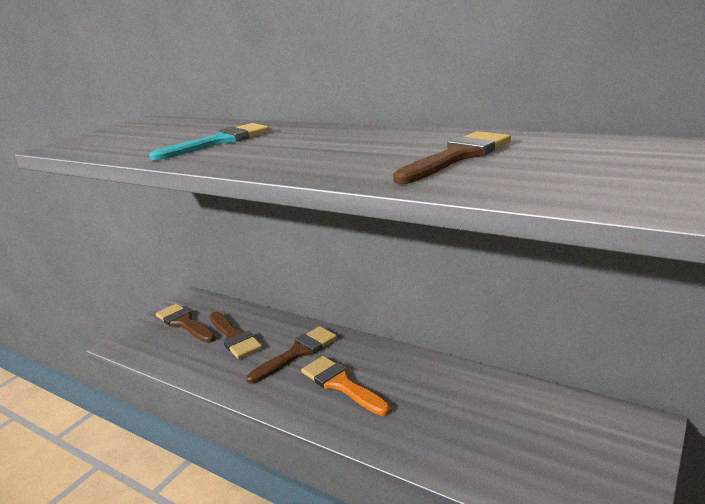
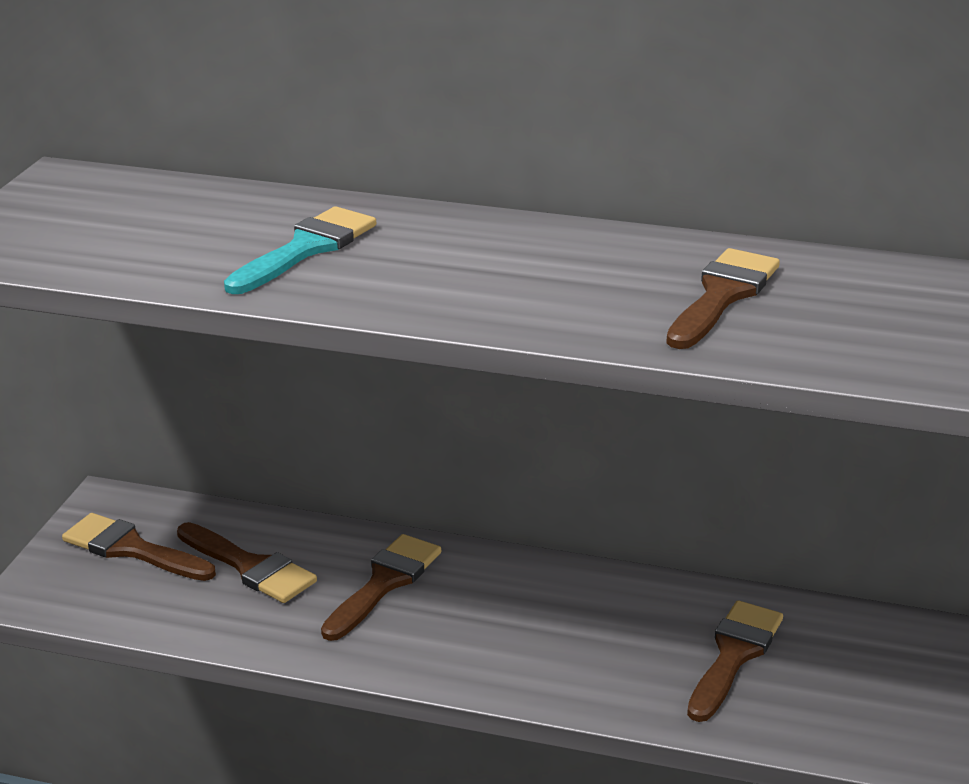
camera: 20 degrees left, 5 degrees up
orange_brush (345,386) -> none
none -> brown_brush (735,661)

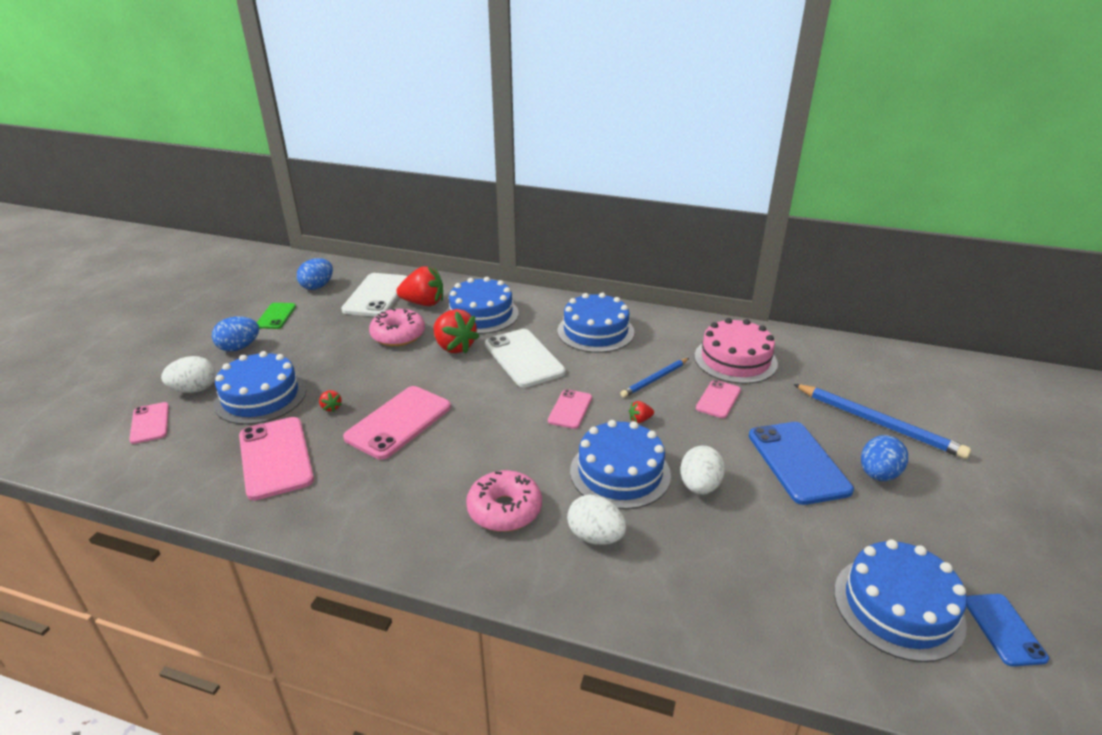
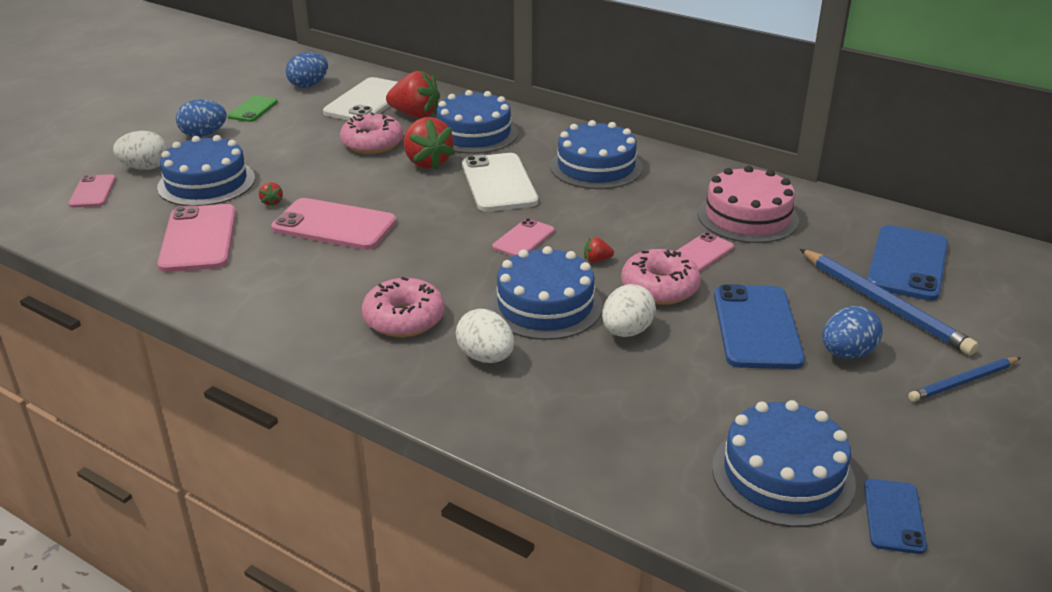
camera: 15 degrees right, 0 degrees up
pink_phone (397,423) -> pink_phone (334,224), 60 degrees clockwise
blue_pencil (654,378) -> blue_pencil (964,379), shifted
none -> pink_donut (661,277)
none -> blue_phone (907,263)

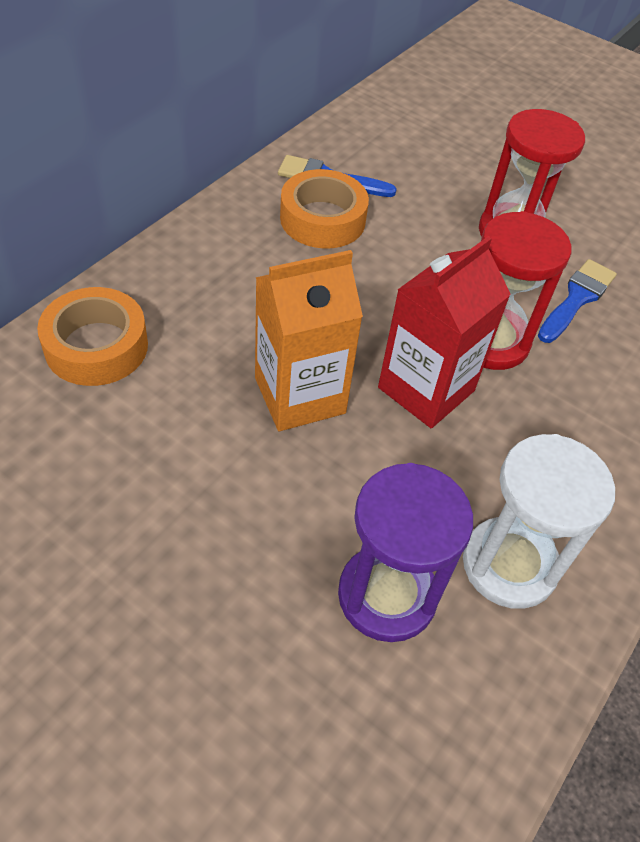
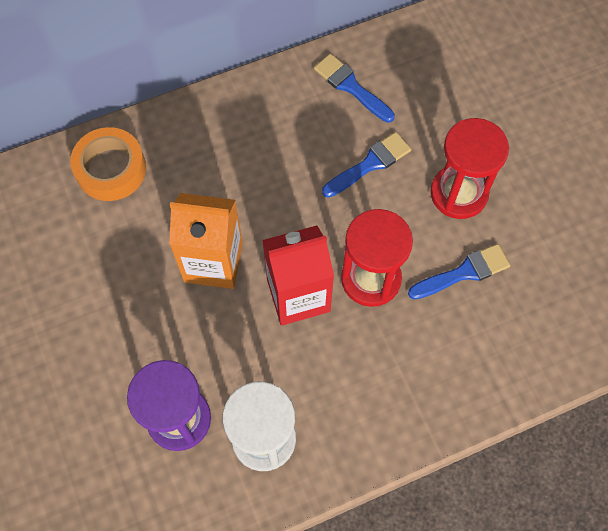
camera: 35 degrees right, 15 degrees up
orange_tape (324,209) -> none
none -> blue_brush (366,165)

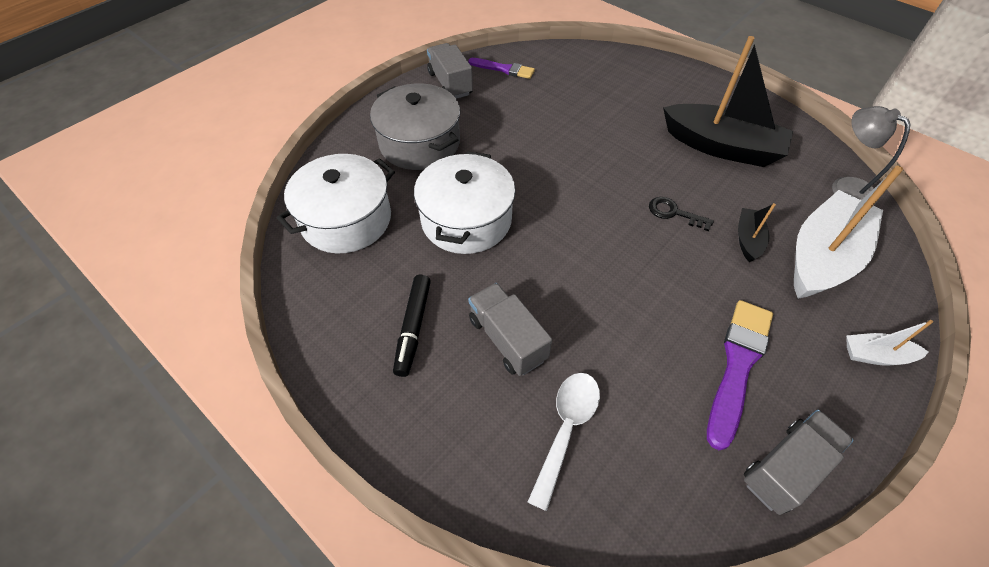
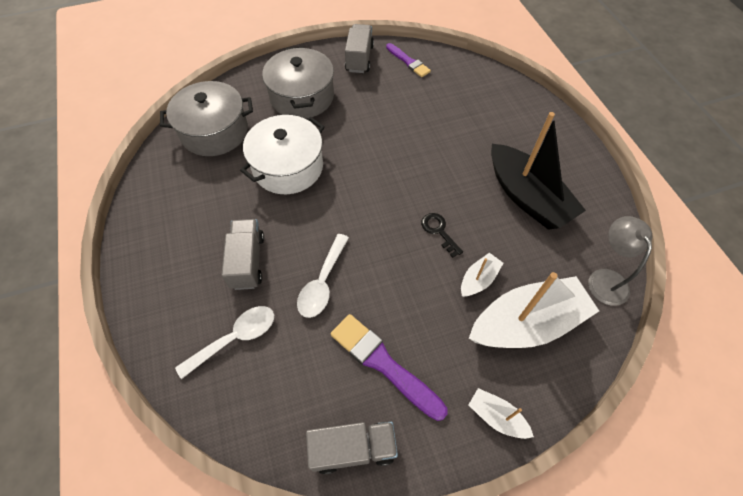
camera: 30 degrees right, 5 degrees up
white_pot (336,203) -> grey_pot (206,118)
black_marker (412,326) -> none
purple_brush (740,375) -> purple_brush (389,367), 105 degrees counterclockwise
black_boat (757,232) -> white_boat (482,275)
none -> white_spoon (323,276)

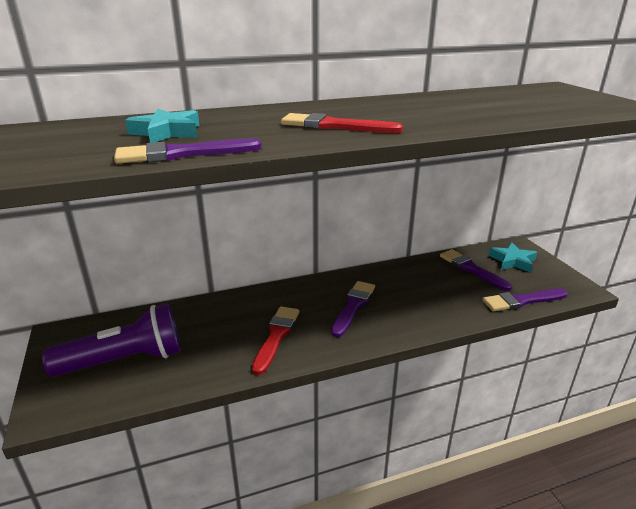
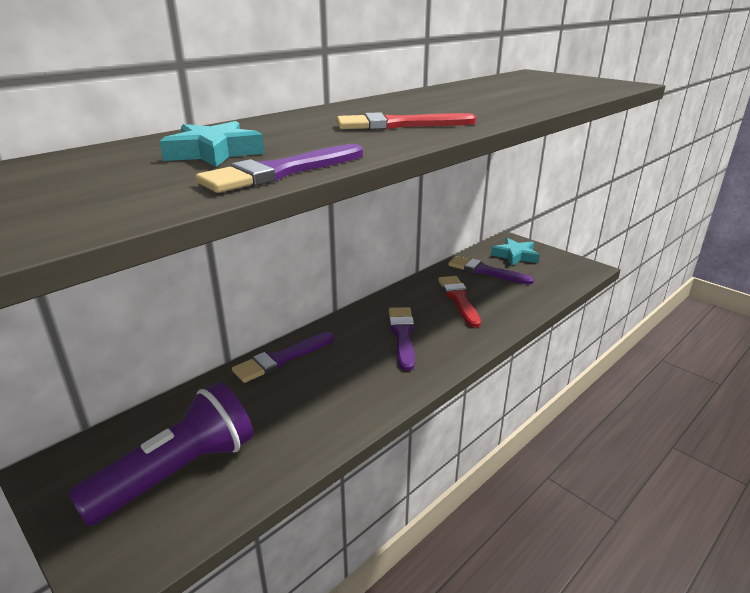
camera: 25 degrees left, 0 degrees up
red_brush (275,340) -> red_brush (459,302), shifted
purple_brush (525,300) -> purple_brush (283,357), shifted

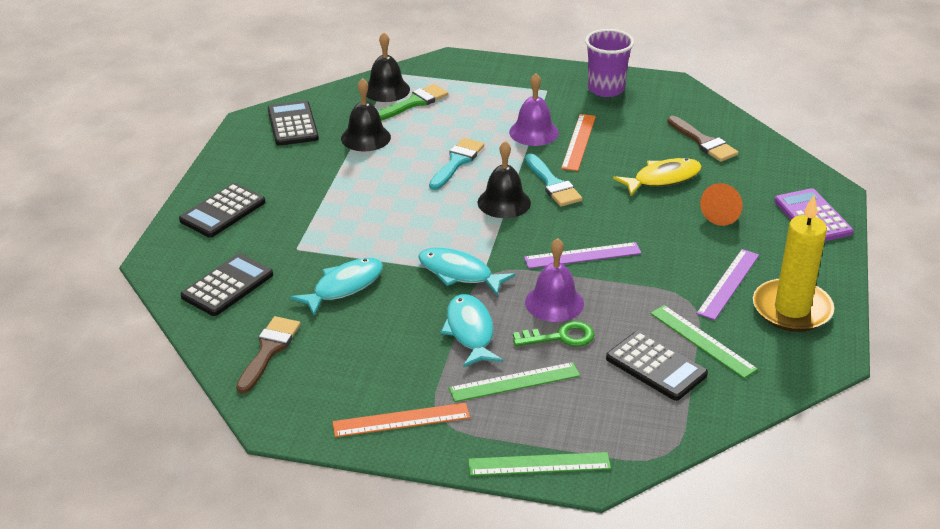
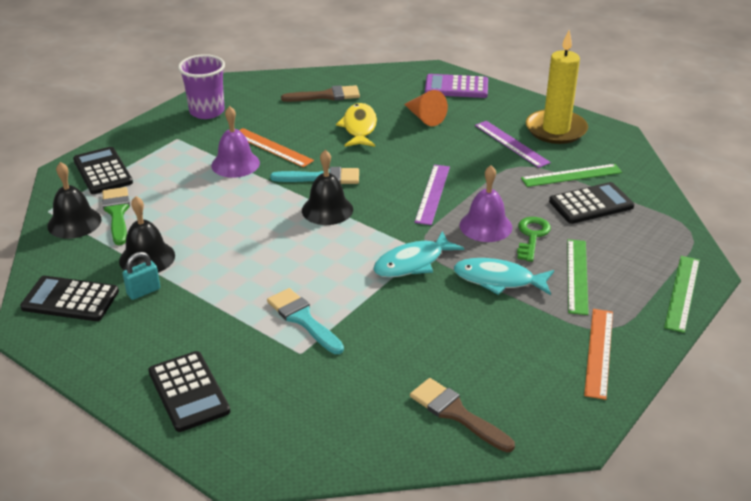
camera: 65 degrees left, 0 degrees up
black_calculator (227,284) -> black_calculator (103,170), shifted
turquoise_fish (336,287) -> none
turquoise_brush (456,164) -> turquoise_brush (305,321), shifted
none -> turquoise_padlock (141,276)

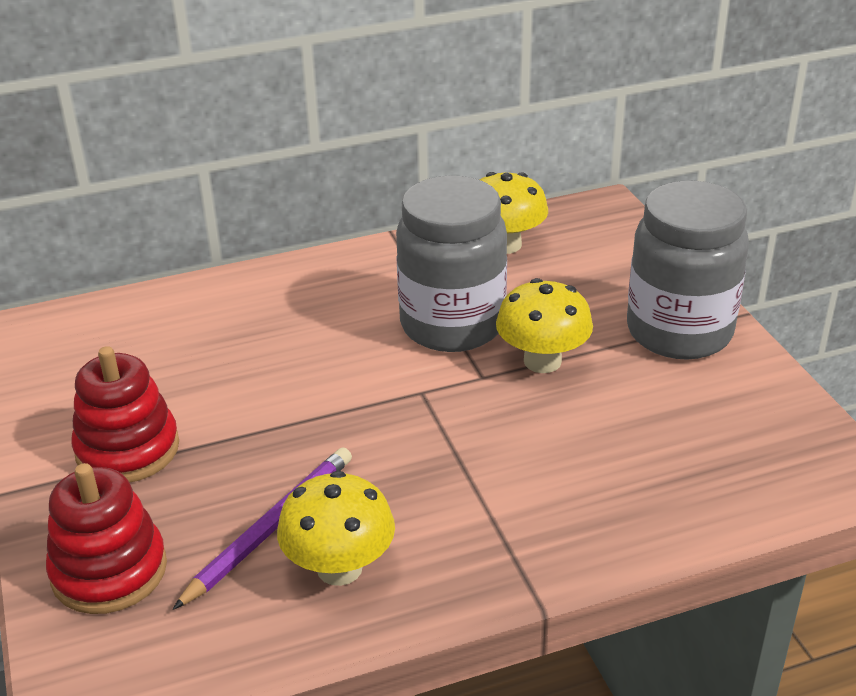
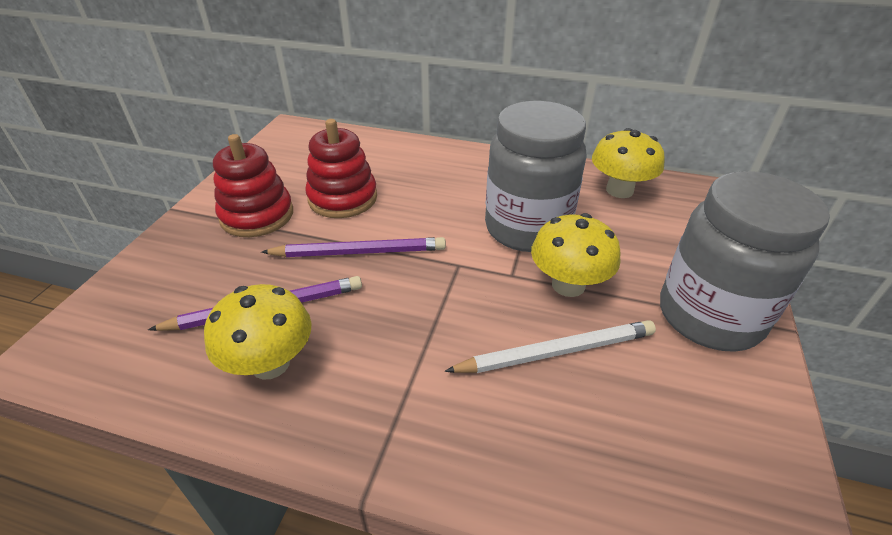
camera: 35 degrees right, 5 degrees up
red_stacking_toy (106,538) -> red_stacking_toy (341,168), shifted
none -> purple_pencil (353,247)
none -> white_pencil (550,346)

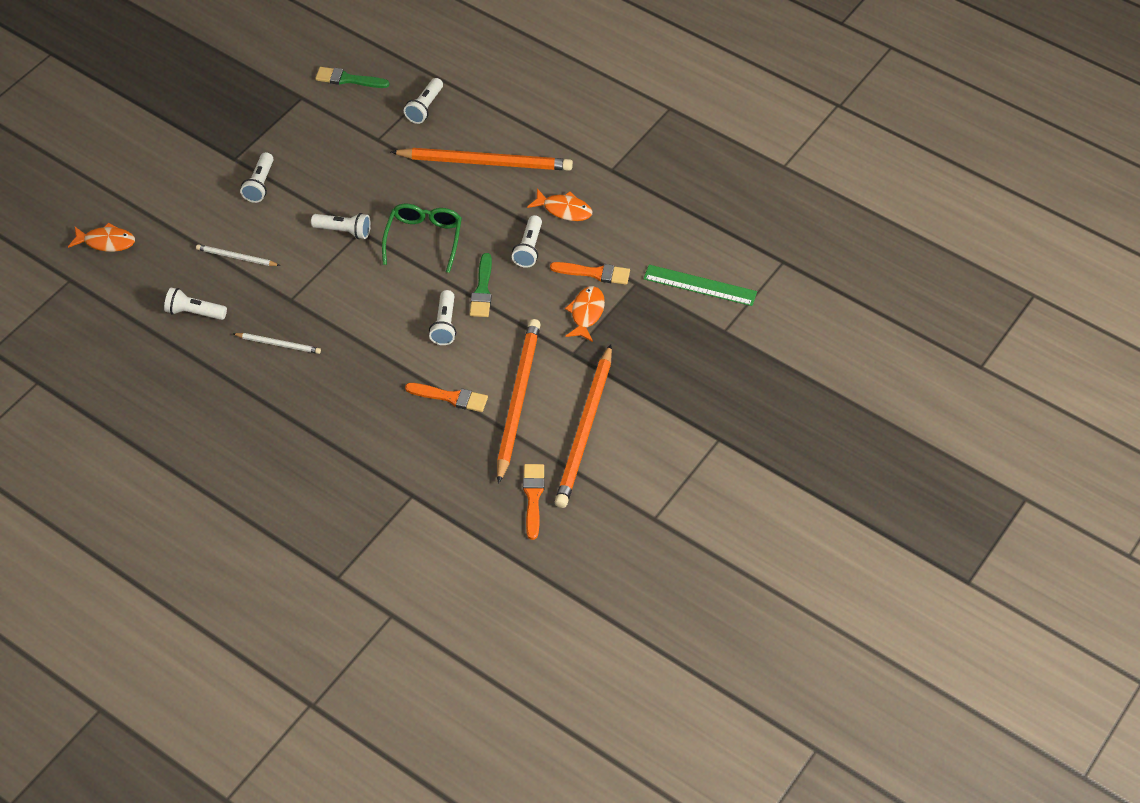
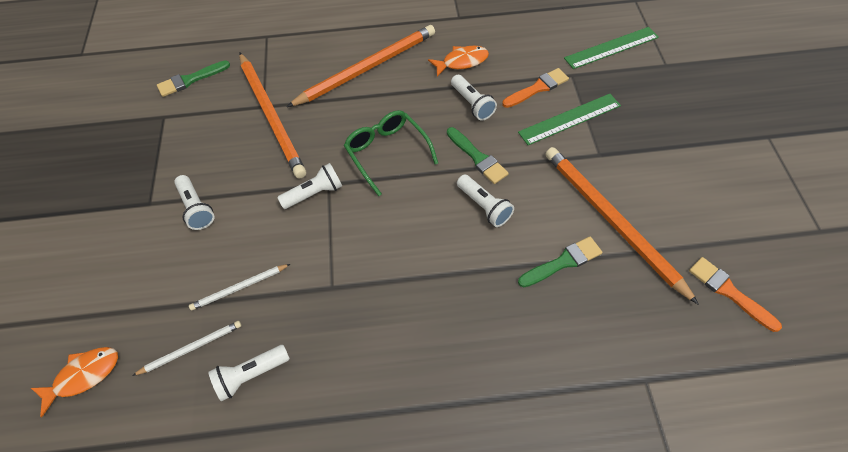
camera: 40 degrees left, 5 degrees up
white_pencil (276,343) -> white_pencil (186,348), shifted
white_flashlight (423,101) -> none
orange_brush (446,397) -> green_brush (560,262)
orange_pencil (583,426) -> orange_pencil (272,116), shifted
orange_fish (585,314) -> green_ruler (569,119)

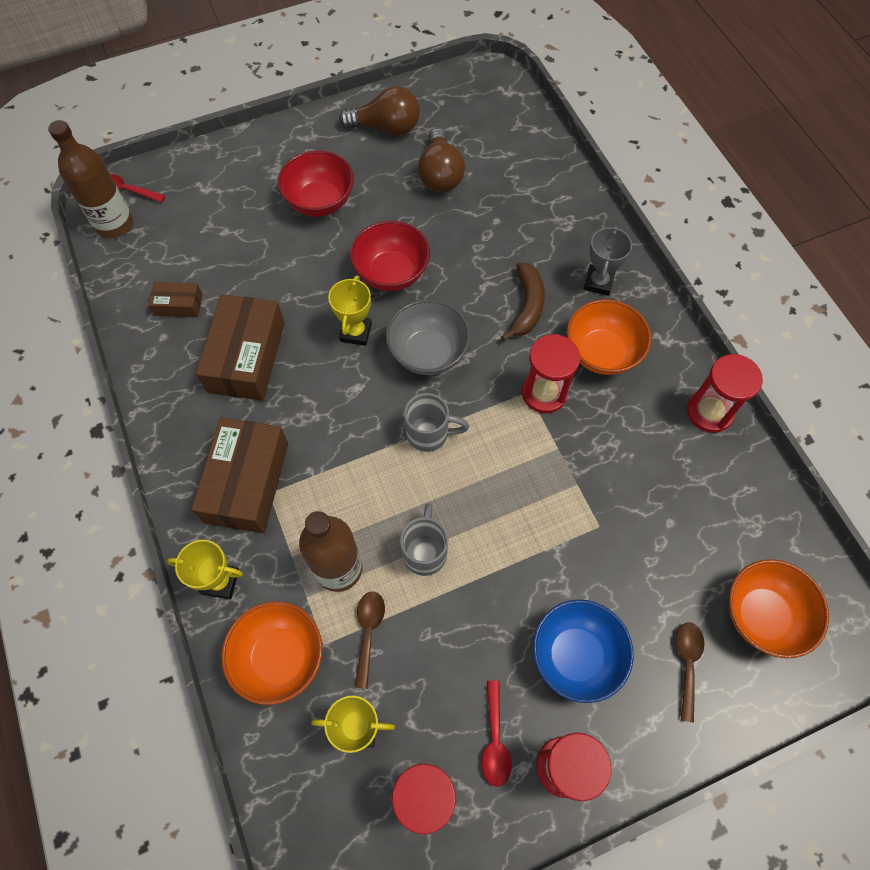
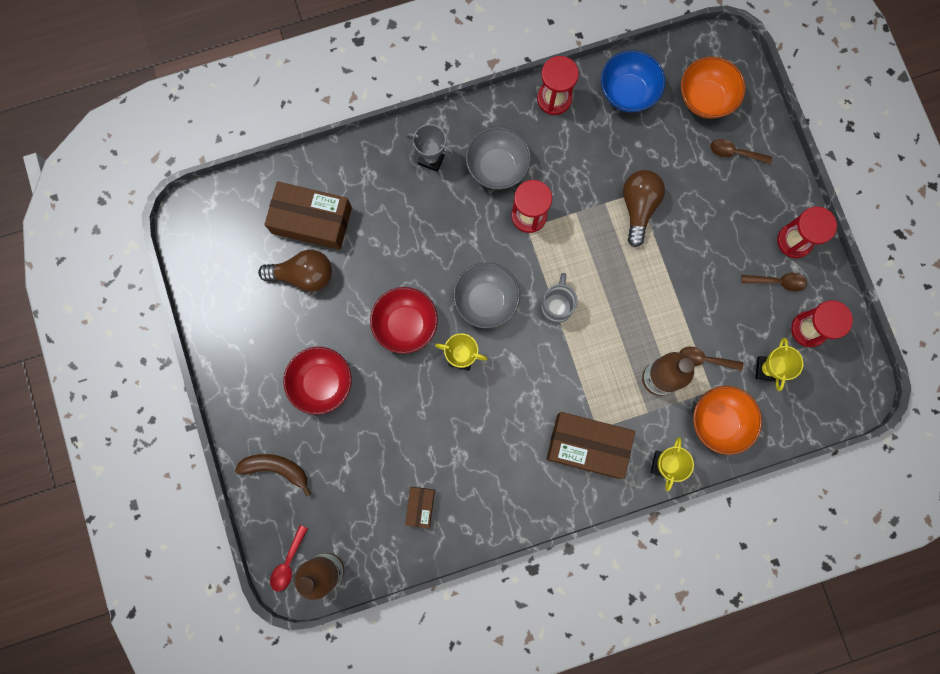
camera: 85 degrees left, 15 degrees up
brown_box (240,347) -> brown_box (308,215), shifted
brown_light_bulb (379,110) -> brown_light_bulb (644,208), shifted
grey_mug (424,539) -> none
red_spoon (496,734) -> brown_spoon (774,282)
brown_banana (523,301) -> brown_banana (273,475), shifted
blue_bowl (583,651) -> blue_bowl (633,81), shifted
orange_bowl (609,337) -> grey_bowl (498,158)

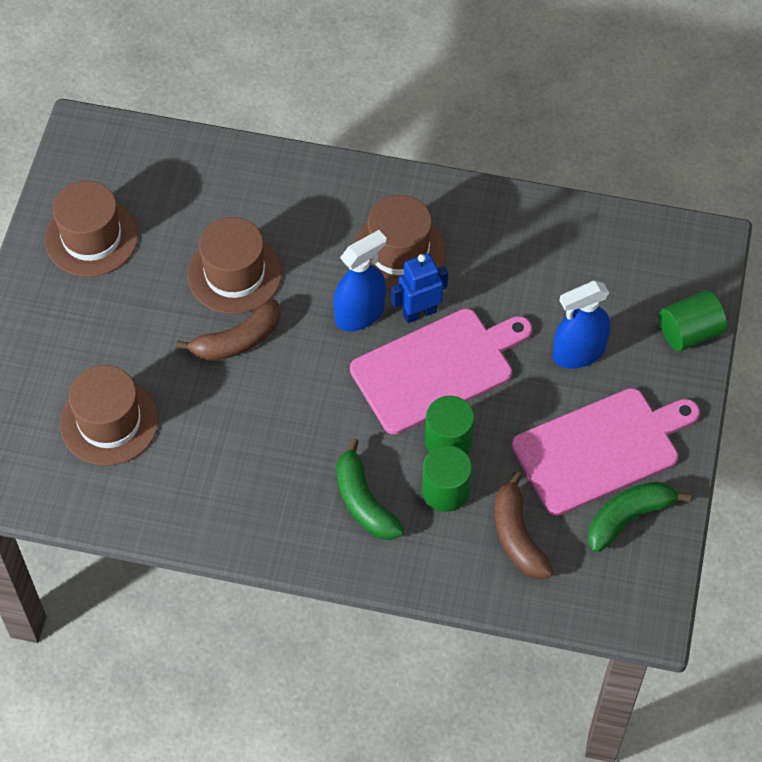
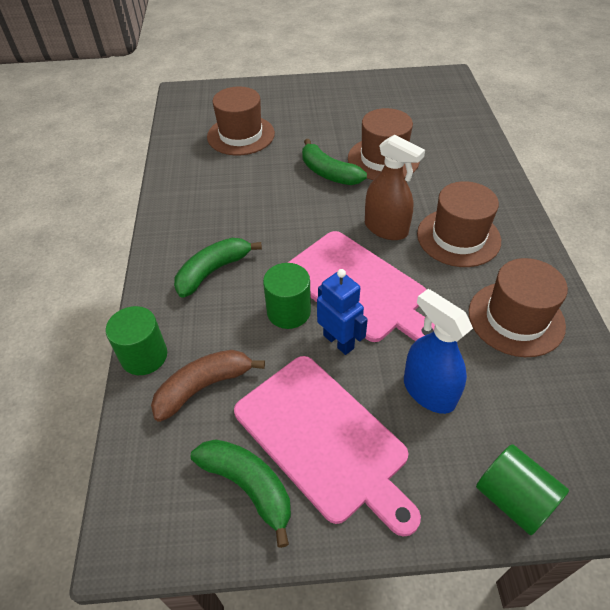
camera: 75 degrees right, 10 degrees down
brown_hat (91,229) -> brown_hat (518,307), shifted
brown_banana (228,330) -> green_banana (334,162)
blue_spray_bottle (359,280) -> brown_spray_bottle (395,187)
blue_robot (419,288) -> blue_robot (342,312), shifted
green_cylinder (447,478) -> green_cylinder (136,340), shifted

